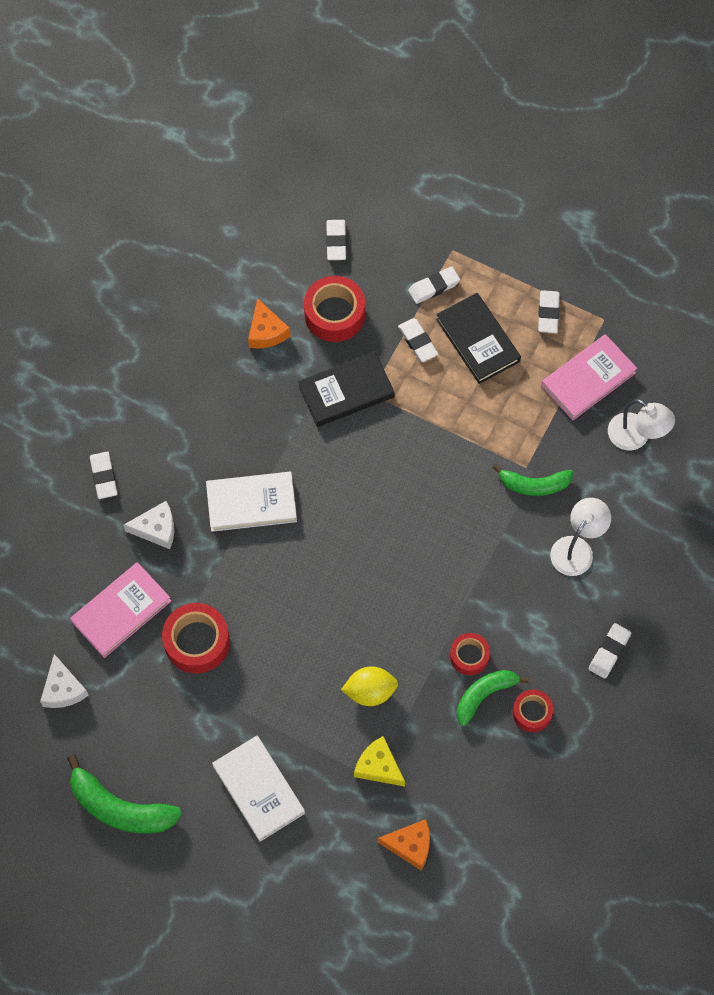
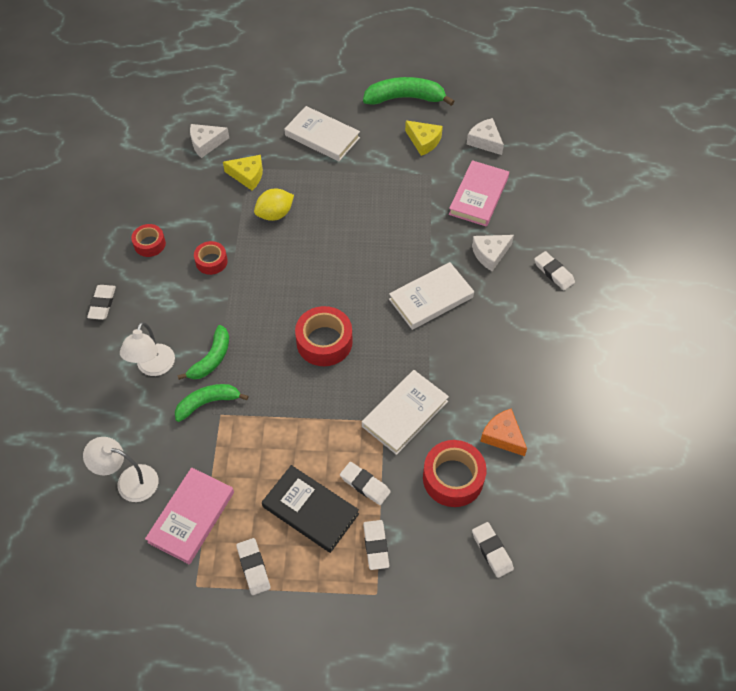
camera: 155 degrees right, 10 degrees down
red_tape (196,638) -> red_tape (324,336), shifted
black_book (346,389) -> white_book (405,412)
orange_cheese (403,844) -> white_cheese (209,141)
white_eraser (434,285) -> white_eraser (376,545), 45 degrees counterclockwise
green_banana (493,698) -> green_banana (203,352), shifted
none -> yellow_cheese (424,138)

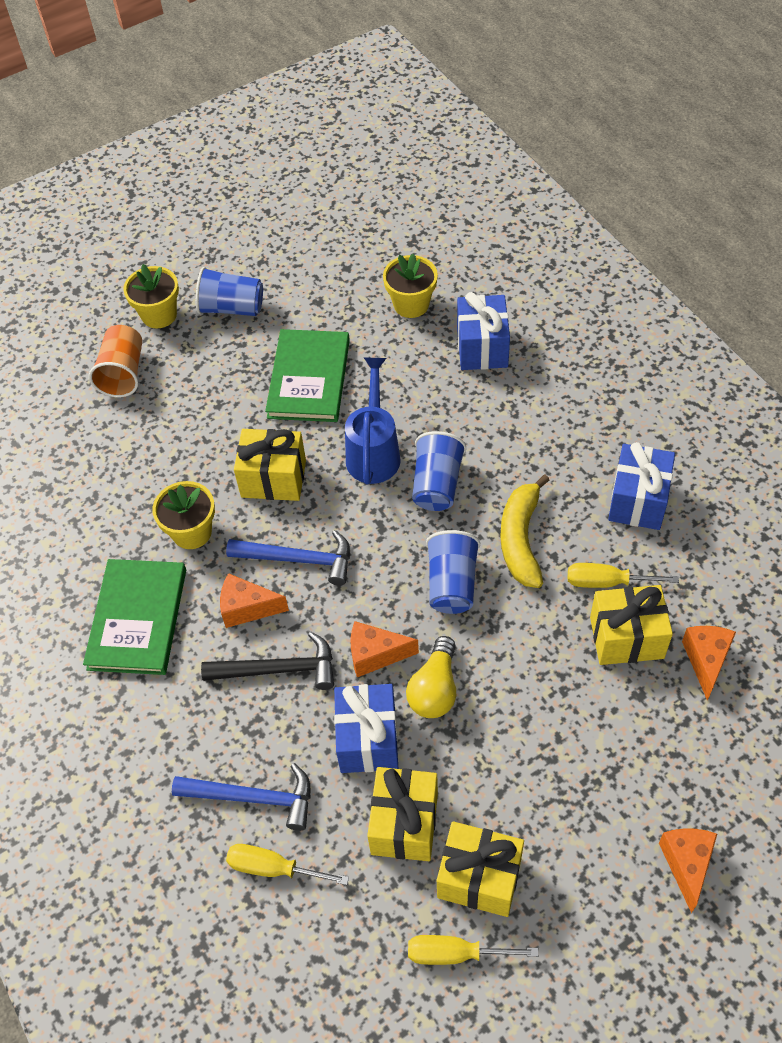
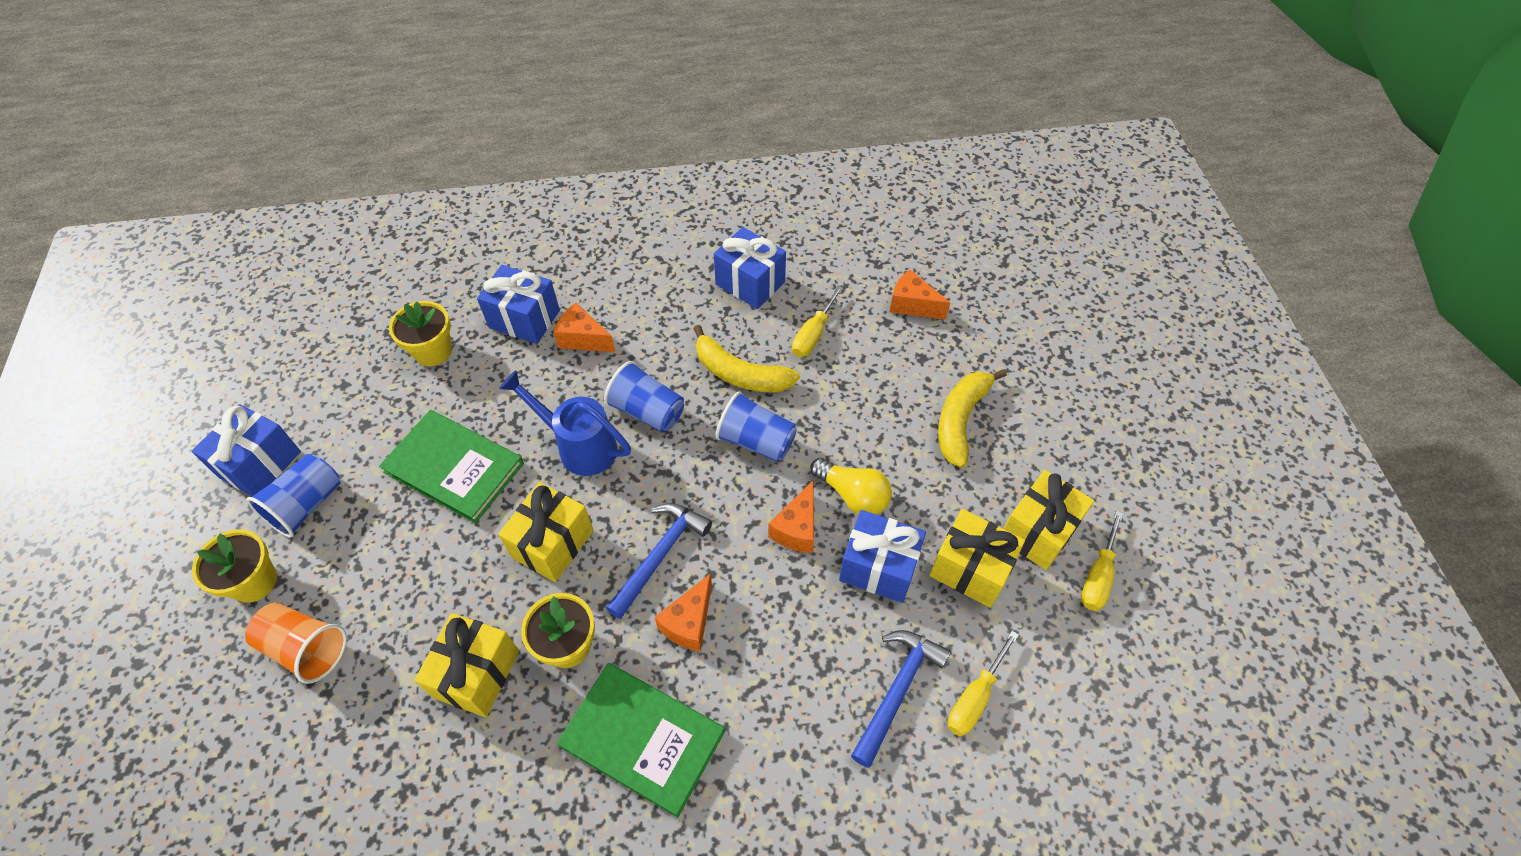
camera: 70 degrees left, 0 degrees up
black_hammer (267,661) -> none
yellow_gift (631,625) -> yellow_gift (466,665), shifted
orange_cheese (688,870) -> orange_cheese (584,327), shifted
none -> blue_gift (246,450)
none -> yellow_banana (972,418)

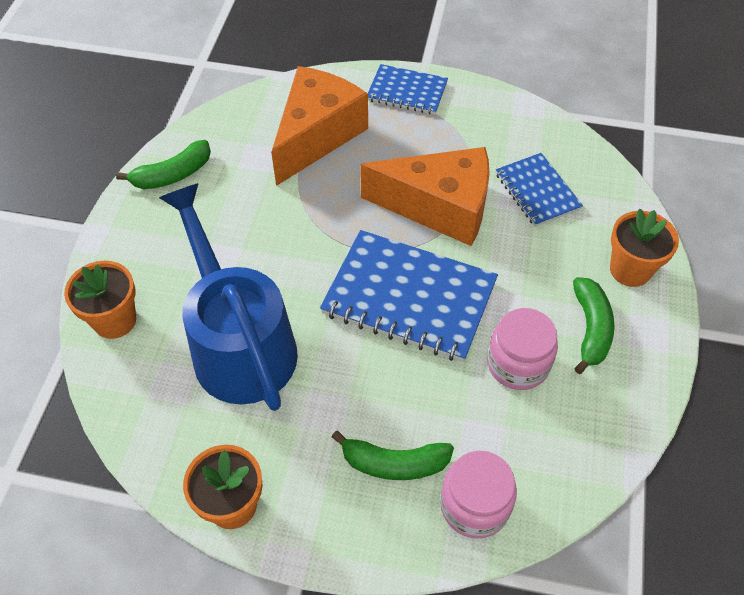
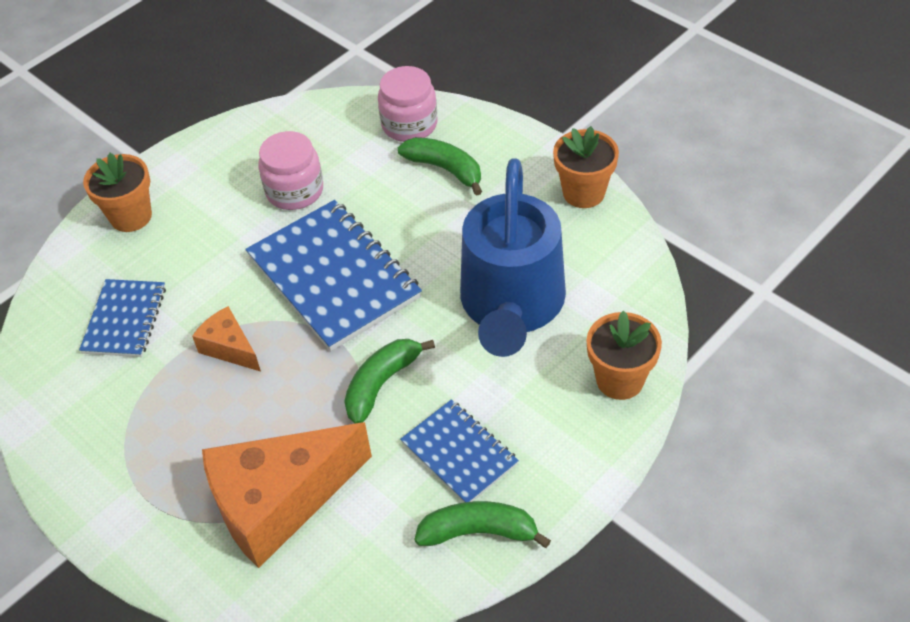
camera: 145 degrees left, 5 degrees down
orange_cheese (425,196) -> orange_cheese (226,339), x0.48
blue_notebook (408,89) -> blue_notebook (459,450), shifted
green_banana (593,325) -> green_banana (389,381), shifted

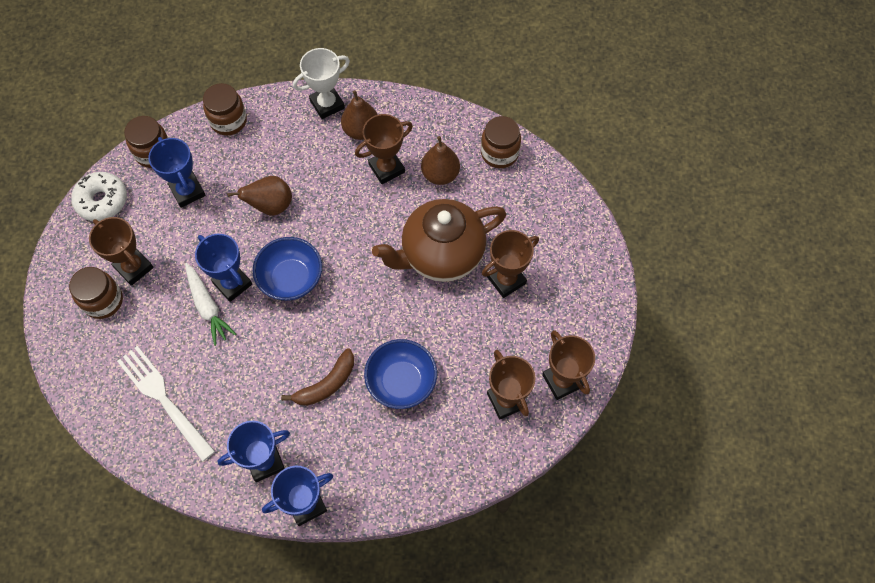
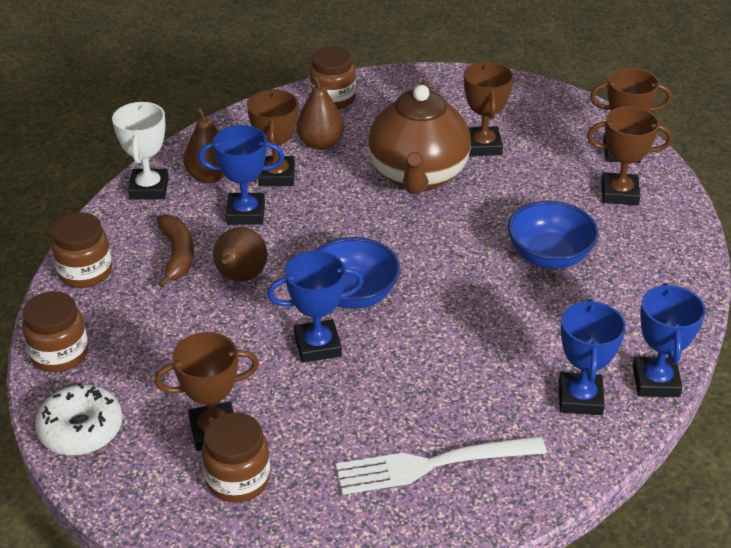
camera: 60 degrees left, 25 degrees down
blue_trophy (177,172) -> blue_trophy (241,175), shifted
white_carrot (210,304) -> none
brown_banana (317,377) -> brown_banana (175,251), shifted

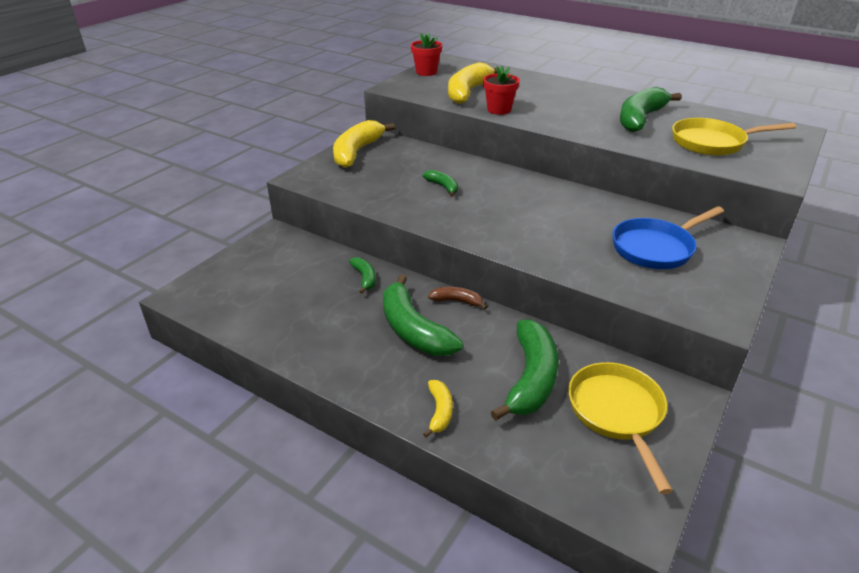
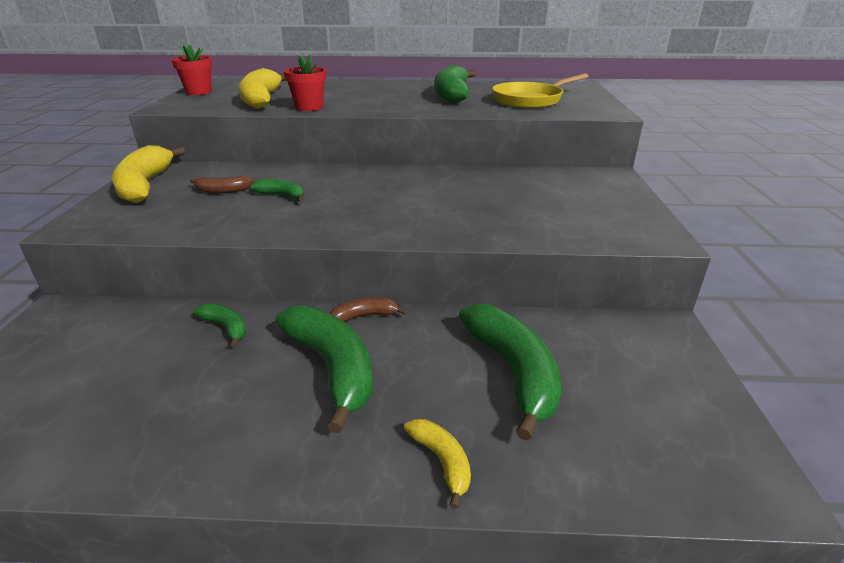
camera: 30 degrees left, 5 degrees down
green_banana (423,315) -> green_banana (324,369), 150 degrees counterclockwise
yellow_pan (620,428) -> none
blue_pan (668,237) -> none
none -> brown_banana (222,184)

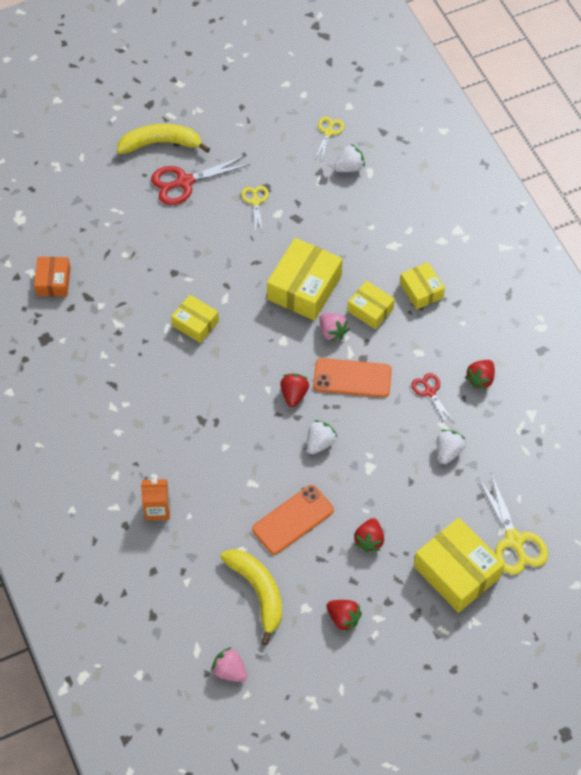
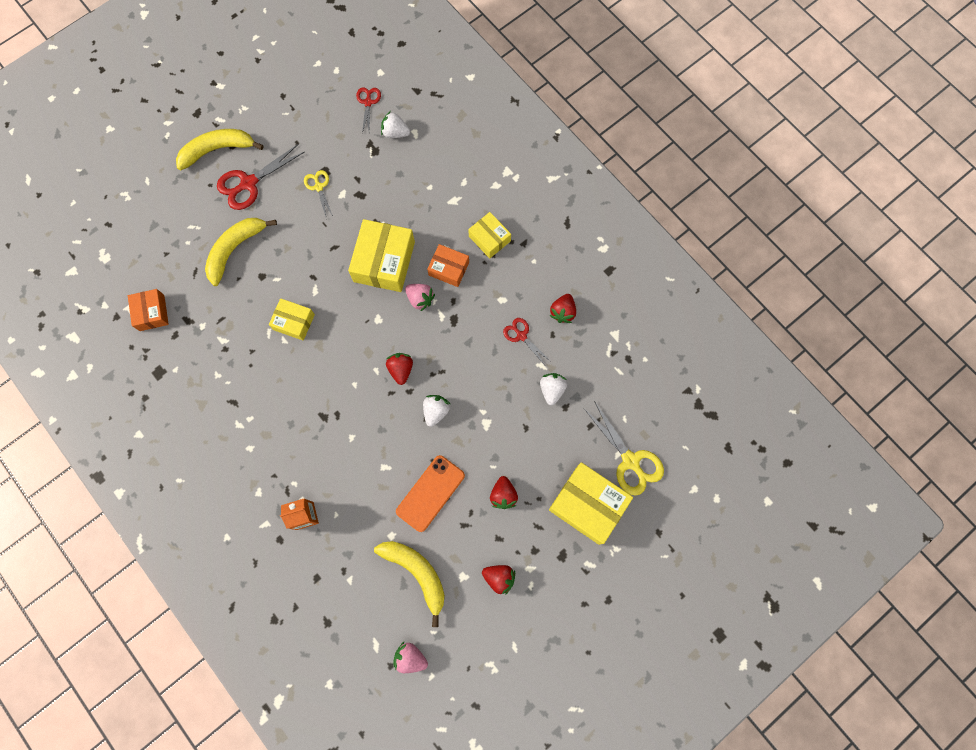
camera: 15 degrees left, 15 degrees up
orange_phone (352,378) -> none
yellow_scissors (329,139) -> red_scissors (368,110)
white_strawberry (349,158) -> white_strawberry (395,124), 120 degrees counterclockwise
yellow_box (371,305) -> orange_box (448,265)
none -> yellow_banana (241,252)

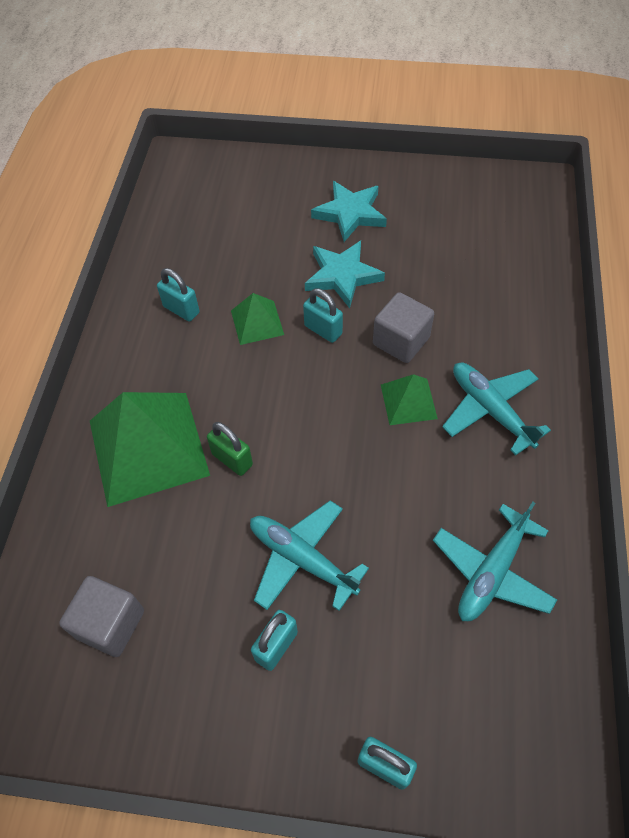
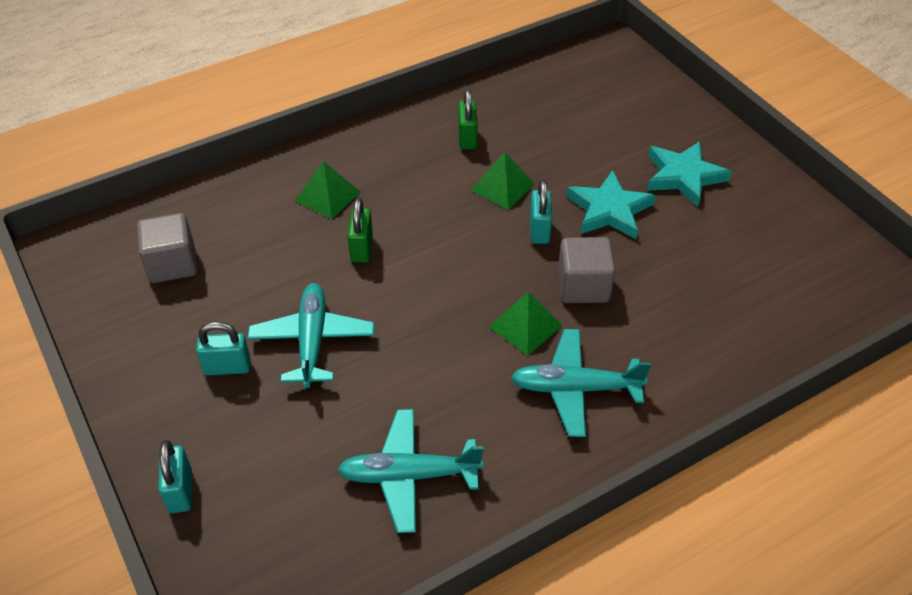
camera: 50 degrees right, 10 degrees down
green_pyramid (150,449) -> green_pyramid (327,190), x0.49
turquoise_padlock (178,294) -> green_padlock (468,119)
turquoise_plane (496,409) -> turquoise_plane (581,383), 105 degrees counterclockwise

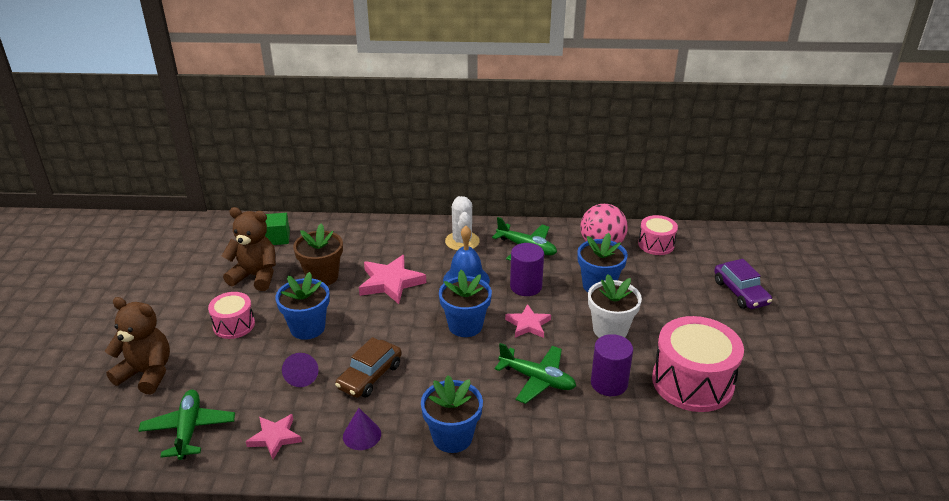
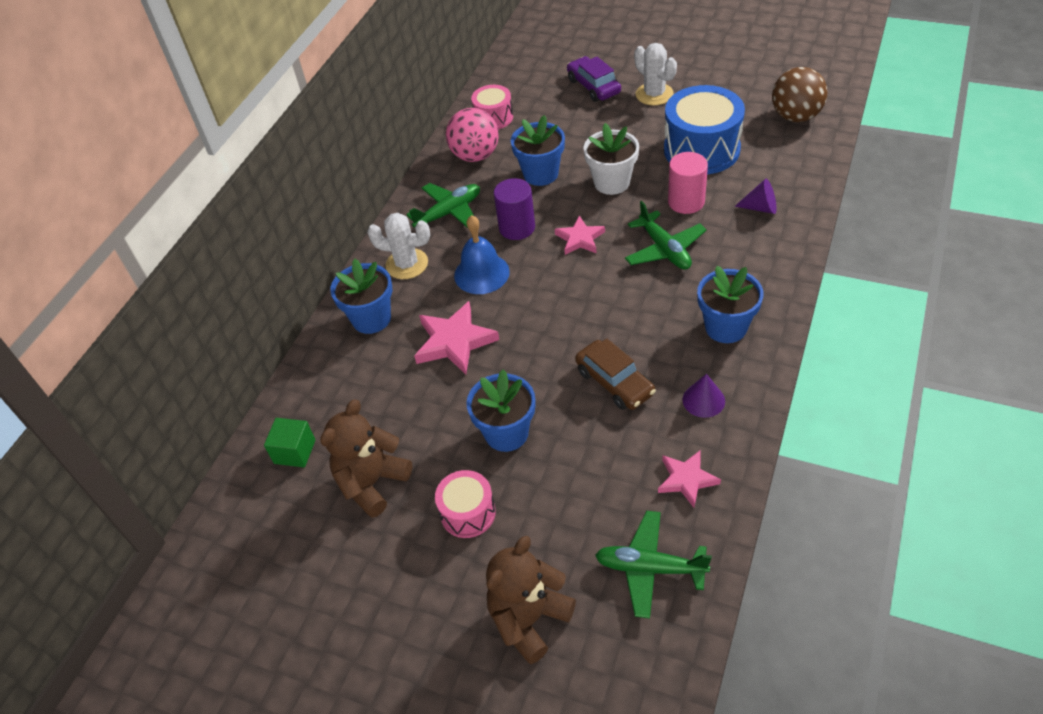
camera: 65 degrees left, 15 degrees up
purple_cone (300,370) -> purple_cone (756,196), shifted
brown_flower_pot (318,255) -> none
blue_flower_pot (465,303) -> blue_flower_pot (361,296), shifted
green_plane (535,373) -> green_plane (666,235), 105 degrees clockwise
purple_cylinder (612,365) -> pink_cylinder (688,183)
pink_drum (698,364) -> blue_drum (704,129)
purple_car (743,284) -> purple_car (594,79), 120 degrees counterclockwise
none -> white_cactus (655,74)
none -> brown_ball (800,94)

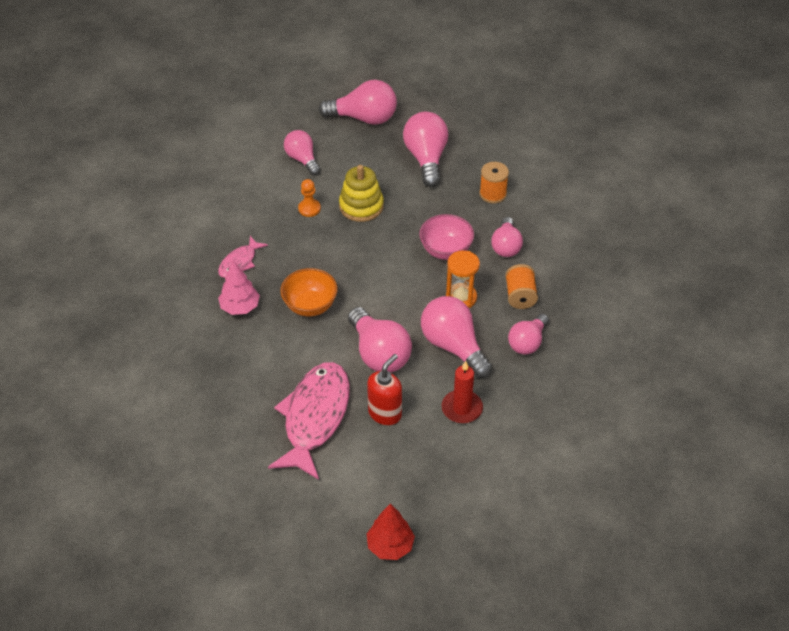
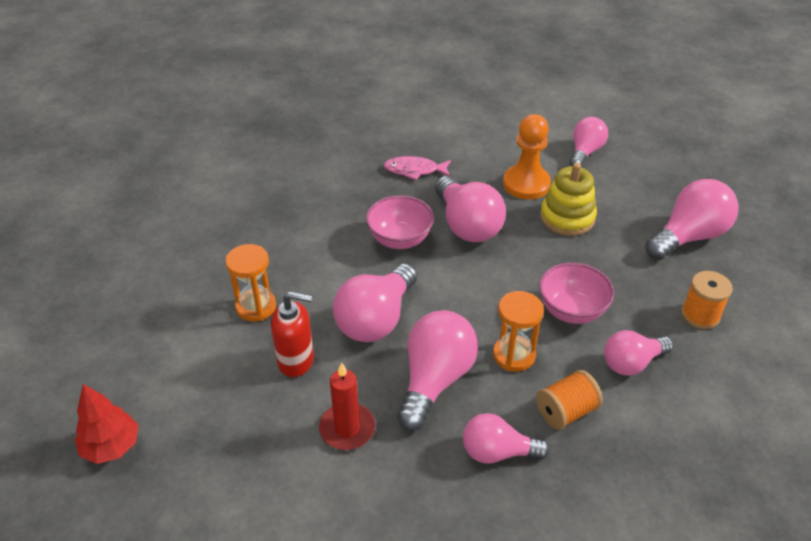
camera: 60 degrees right, 5 degrees down
pink_tree (239,288) -> none
pink_fish (309,421) -> orange_hourglass (250,283)
orange_bowl (309,292) -> pink_bowl (400,222)
orange_pawn (309,198) -> orange_pawn (527,157), x1.79
pink_light_bulb (358,102) -> pink_light_bulb (470,209), shifted

